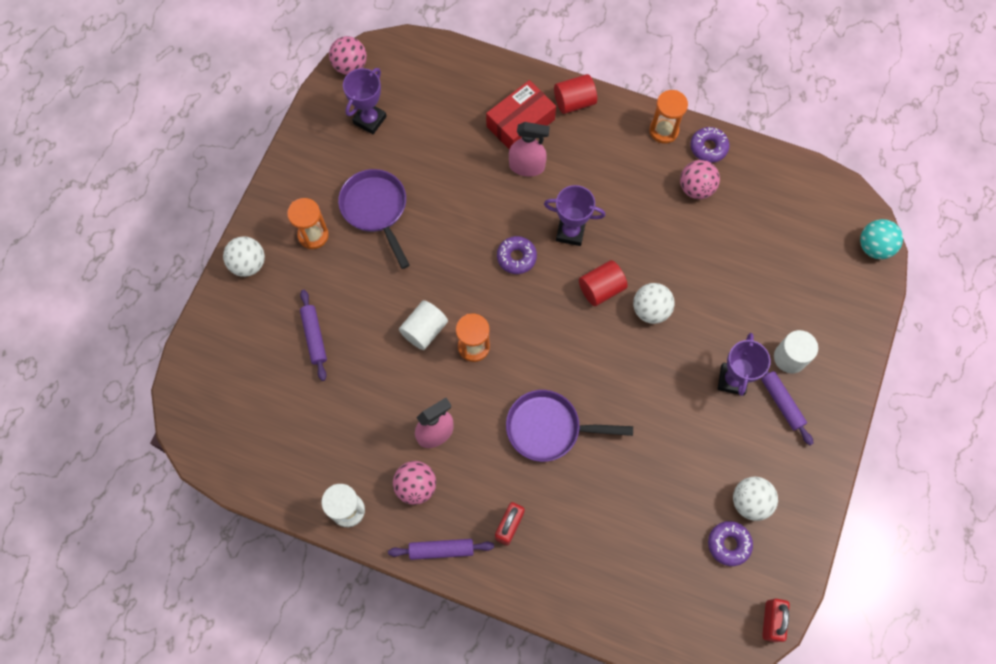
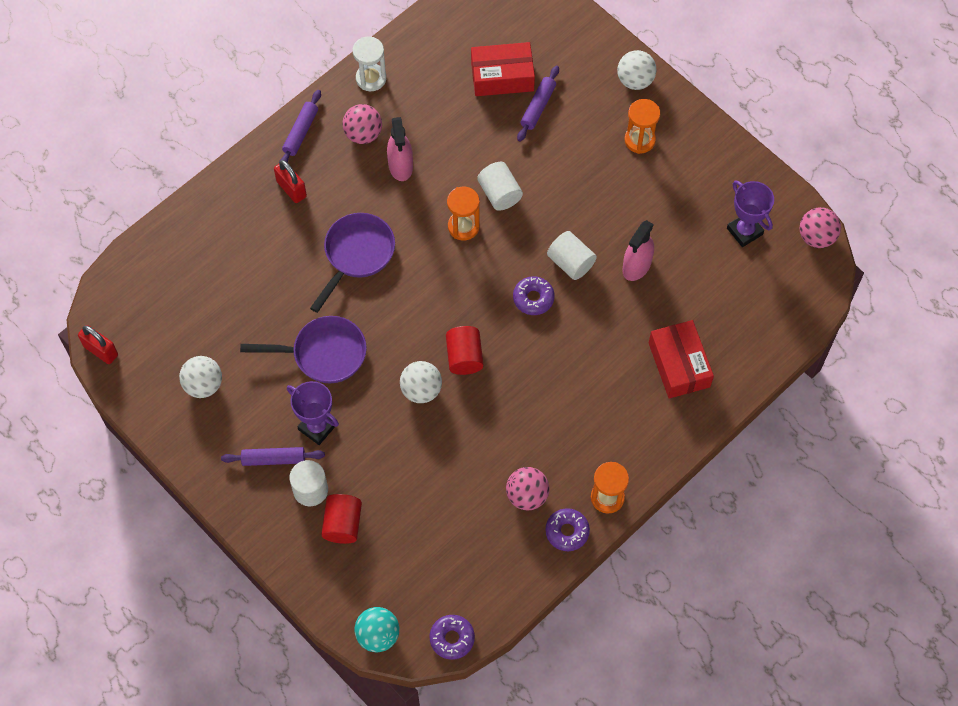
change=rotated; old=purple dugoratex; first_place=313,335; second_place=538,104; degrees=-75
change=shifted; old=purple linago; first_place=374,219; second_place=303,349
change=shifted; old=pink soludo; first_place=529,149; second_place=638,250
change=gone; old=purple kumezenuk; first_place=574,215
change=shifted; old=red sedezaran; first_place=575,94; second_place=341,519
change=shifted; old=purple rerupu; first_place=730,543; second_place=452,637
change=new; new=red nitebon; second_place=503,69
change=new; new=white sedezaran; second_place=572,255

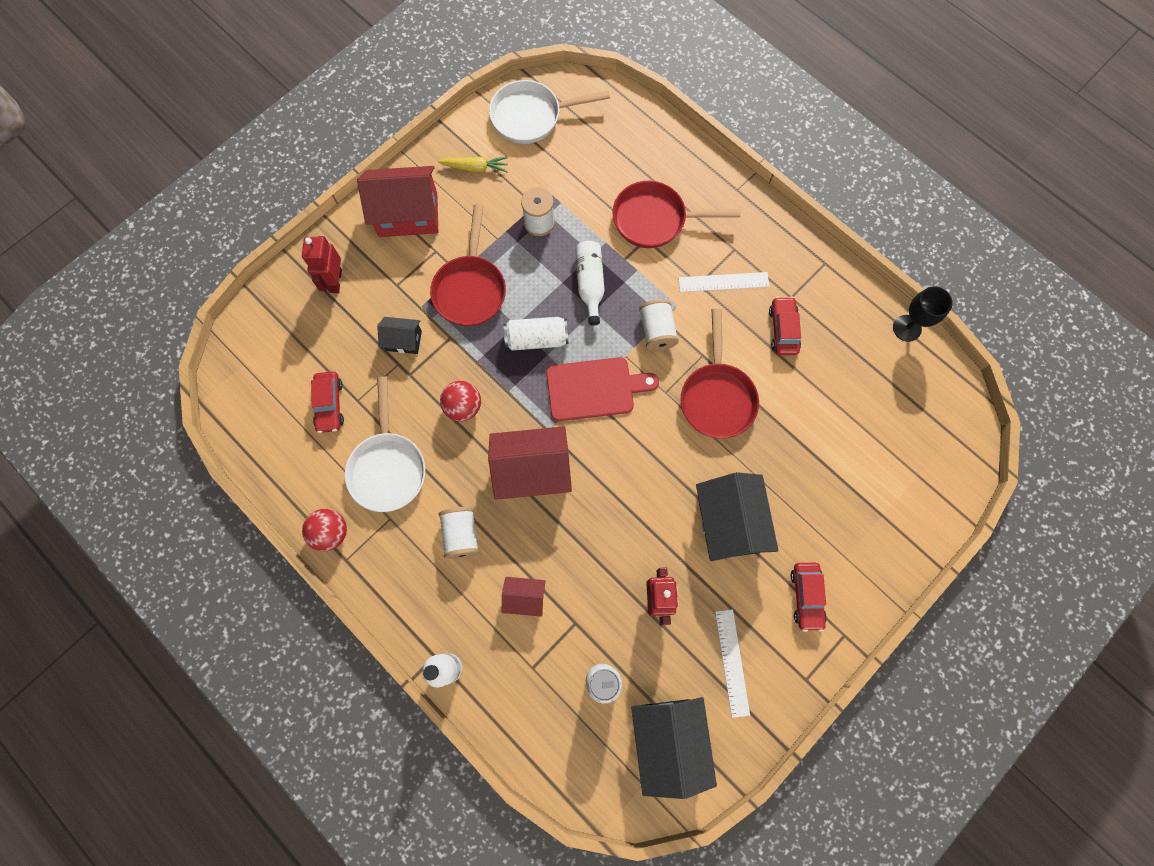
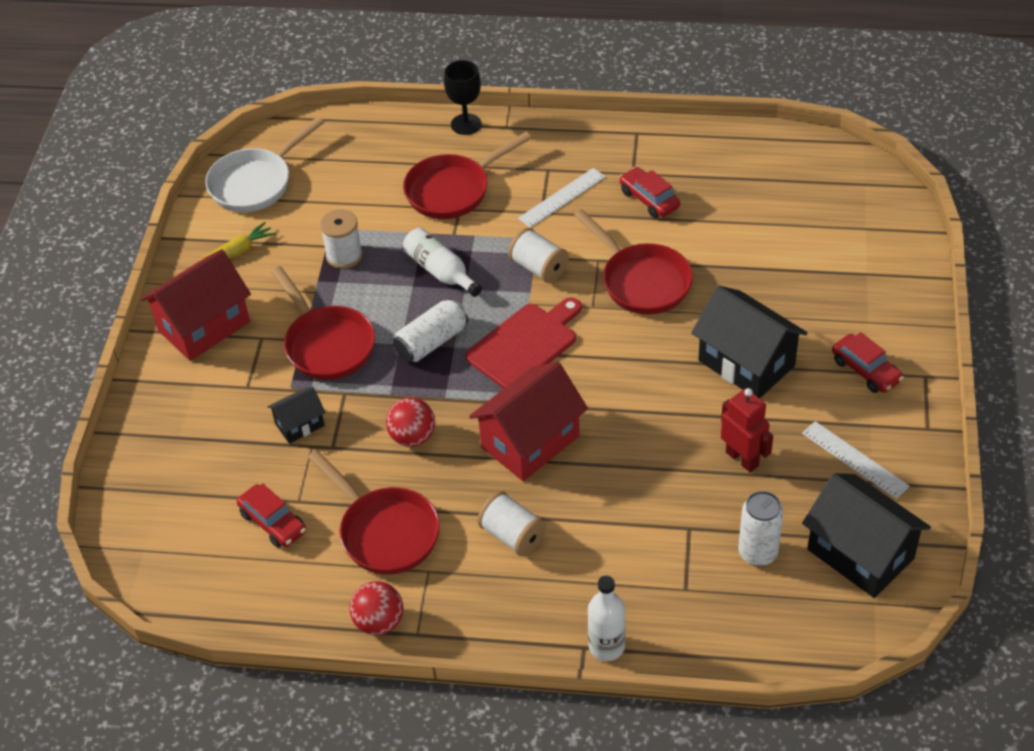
change=gone; old=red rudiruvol; first_place=322,264
change=repainted; old=white linago; new=red linago; first_place=385,444; second_place=374,512
change=gone; old=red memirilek; first_place=524,597
change=shifted; old=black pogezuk; first_place=923,314; second_place=462,97

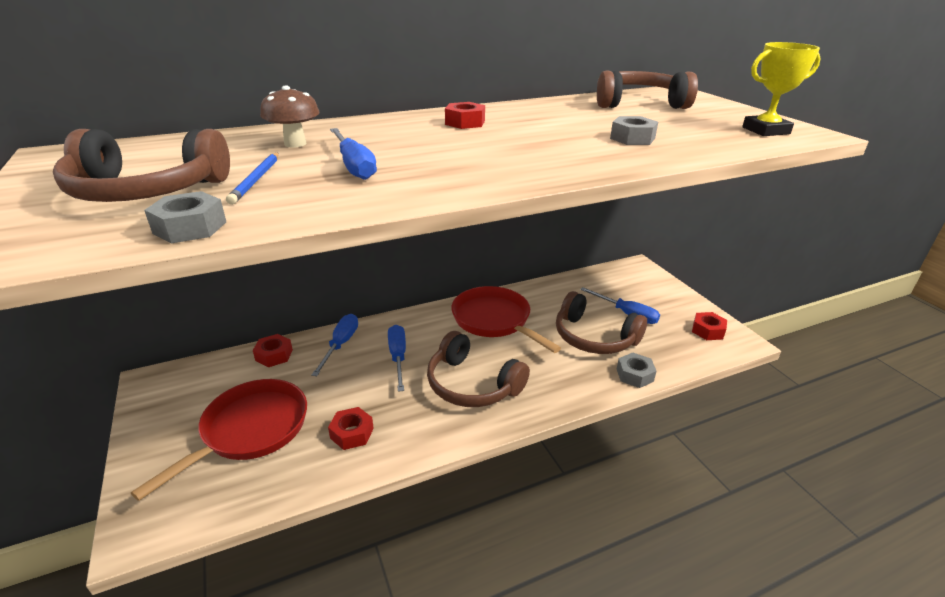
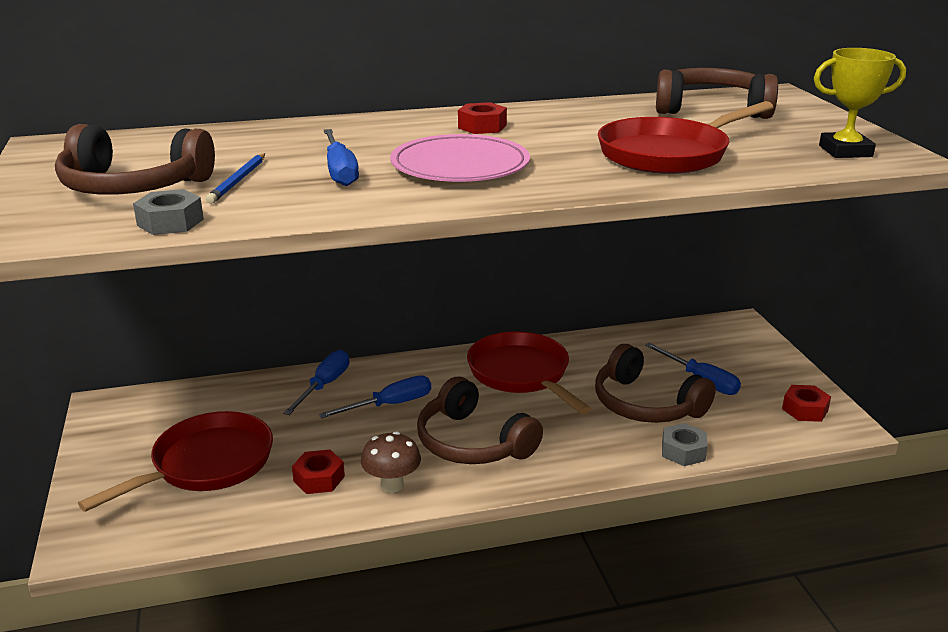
change=gone; old=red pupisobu; first_place=273,350
change=shifted; old=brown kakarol; first_place=290,117; second_place=391,462
change=rotated; old=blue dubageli; first_place=397,358; second_place=375,397; degrees=60
change=swapped; old=grey pupisobu; new=red linago; first_place=634,130; second_place=685,137
change=new; new=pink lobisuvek; second_place=460,158

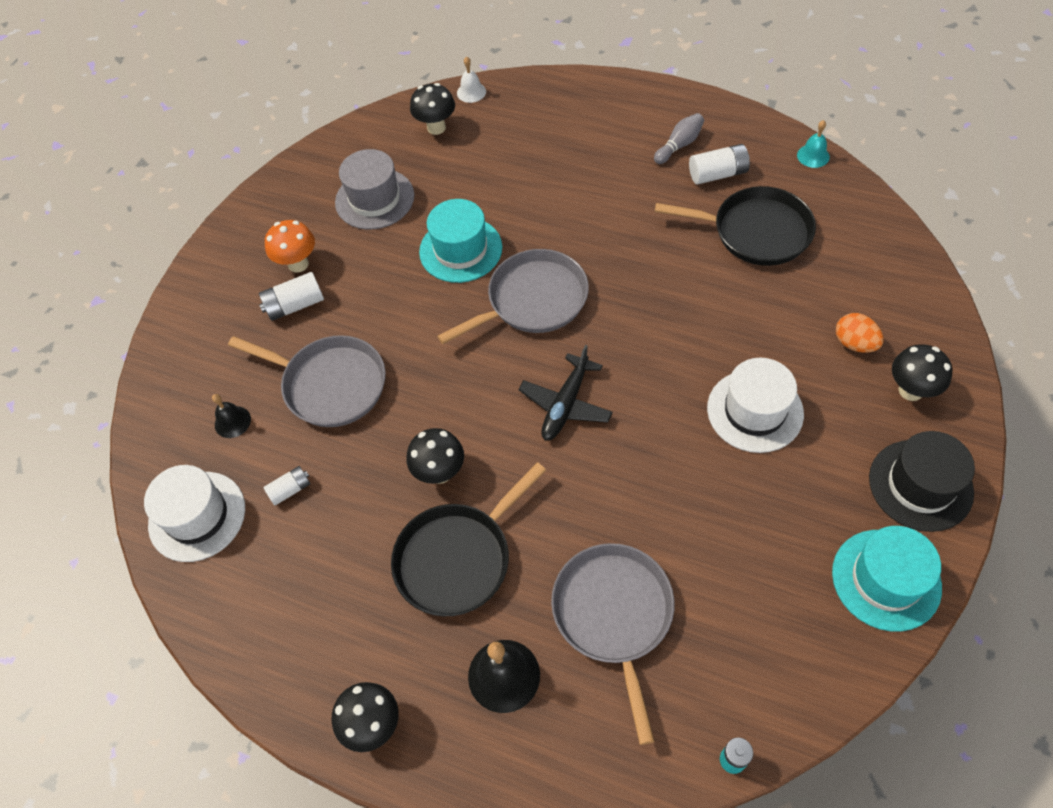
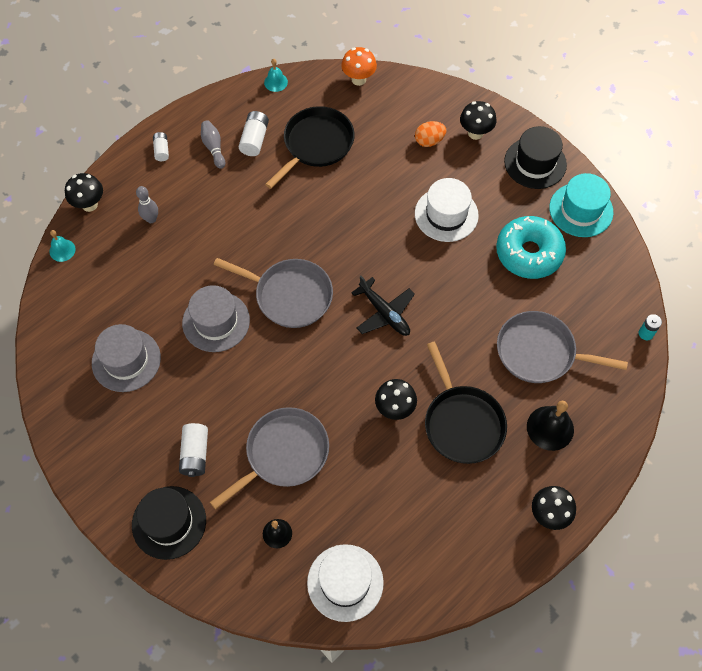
change=shifted; old=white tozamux; first_place=286,486; second_place=161,146
change=shifted; old=orange kakarol; first_place=290,246; second_place=359,66
change=shifted; old=black kakarol; first_place=432,109; second_place=84,192
change=repainted; old=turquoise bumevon; new=grey bumevon; first_place=460,241; second_place=216,318
change=rotated; old=grey linago; first_place=513,296; second_place=273,293; degrees=120
change=repainted; old=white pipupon; new=turquoise pipupon; first_place=471,80; second_place=62,246
change=new; new=black bumevon; second_place=169,523
change=new; new=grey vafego; second_place=147,204
change=new; new=turquoise rerupu; second_place=531,247

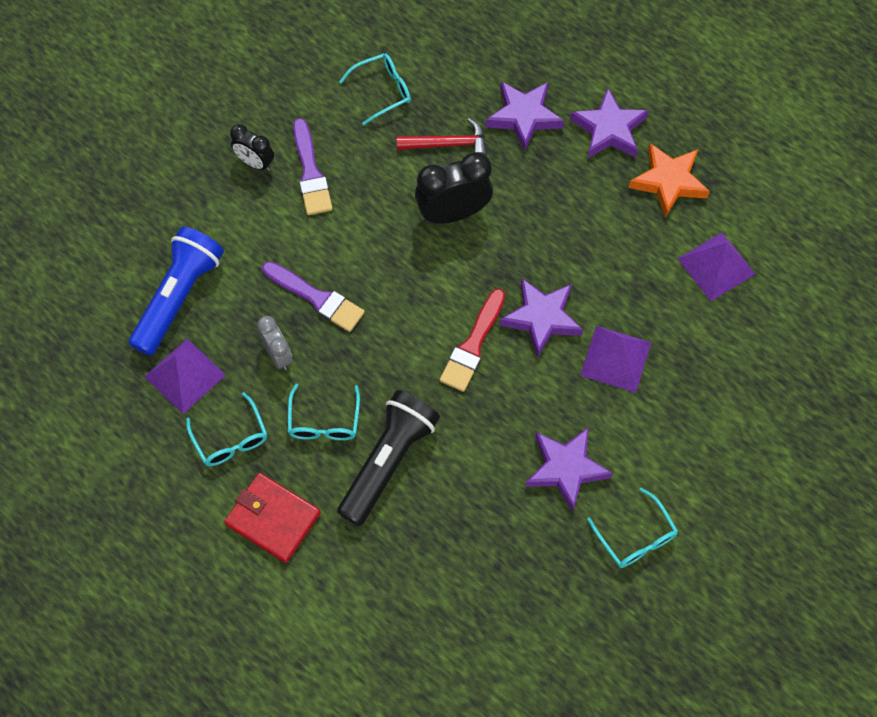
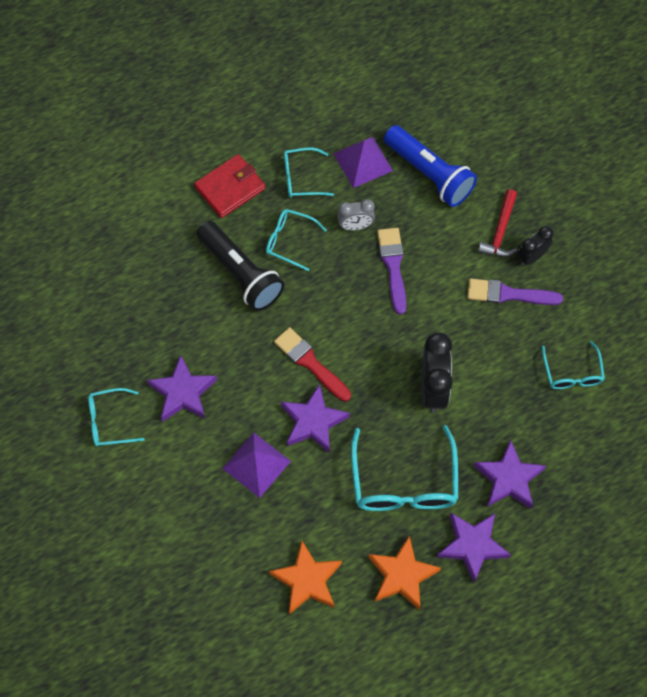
change=rotated; old=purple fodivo; first_place=313,296; second_place=391,271; degrees=120
change=shifted; old=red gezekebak; first_place=442,137; second_place=498,223
change=swapped; old=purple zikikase; new=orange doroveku; first_place=716,266; second_place=305,577
change=new; new=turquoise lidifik; second_place=404,468

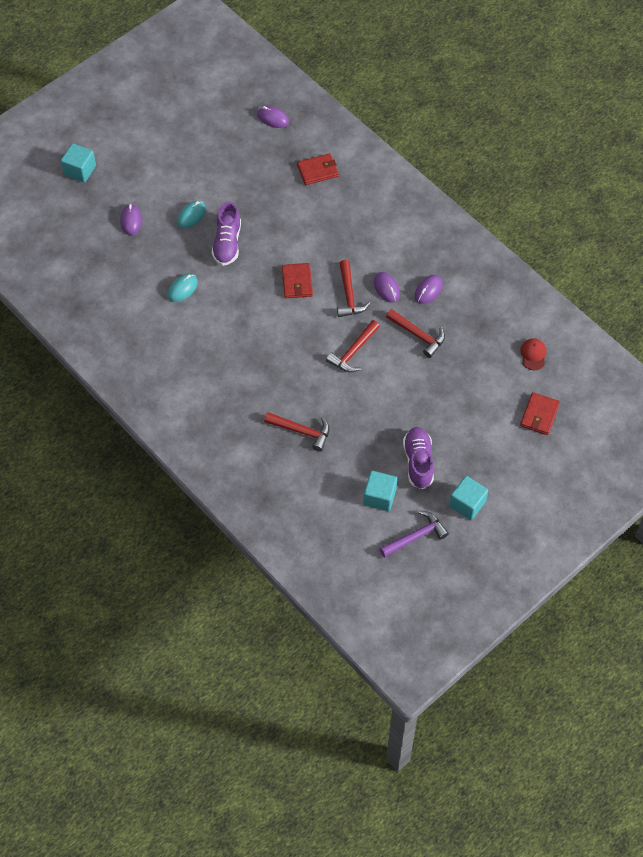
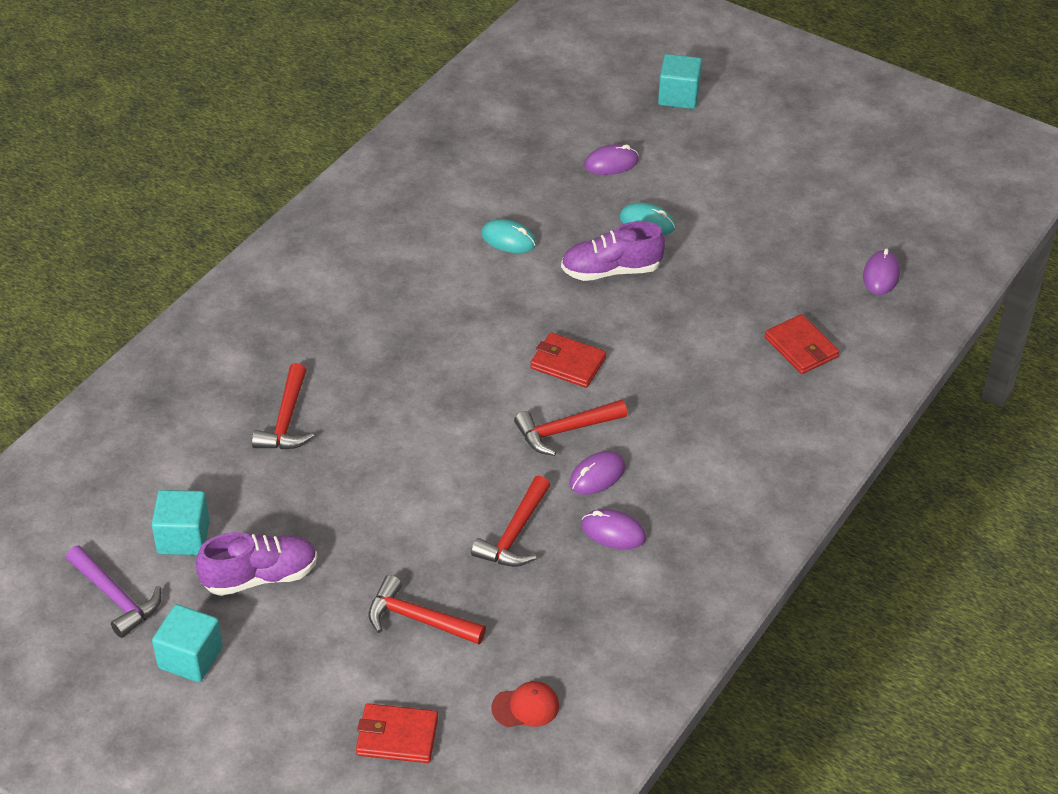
change=rotated; old=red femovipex; first_place=297,280; second_place=568,360; degrees=45
change=shifted; old=red gezekebak; first_place=353,346; second_place=427,610

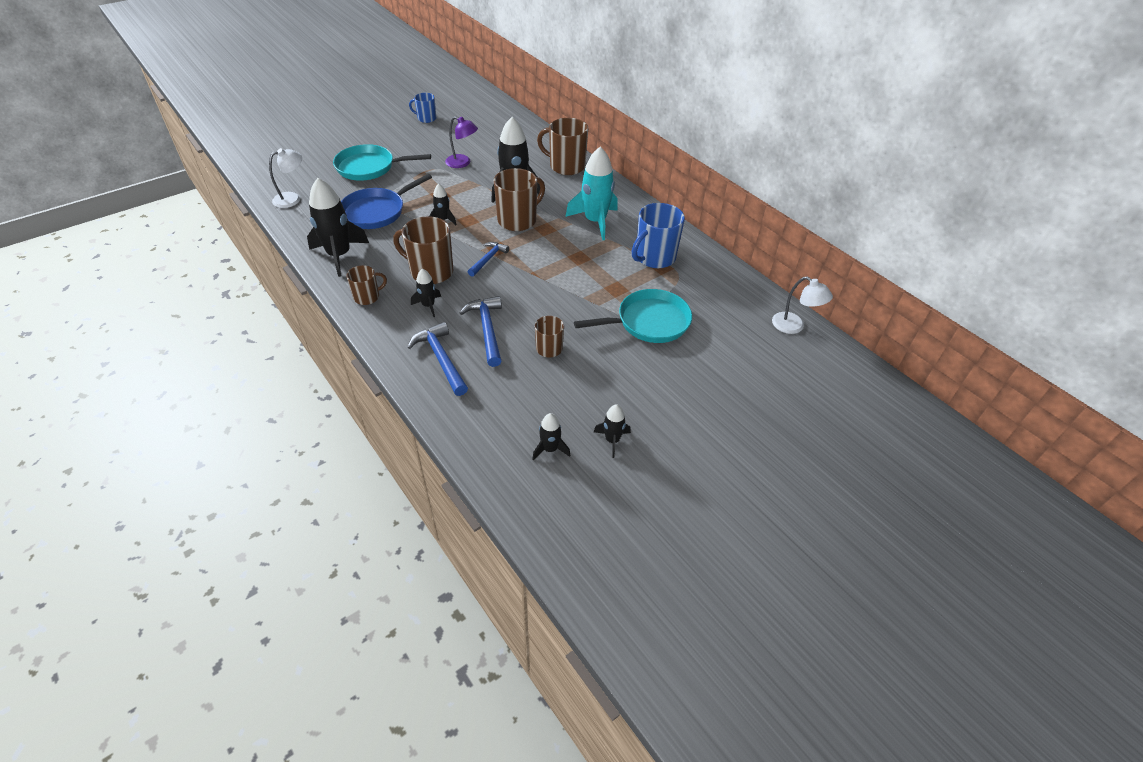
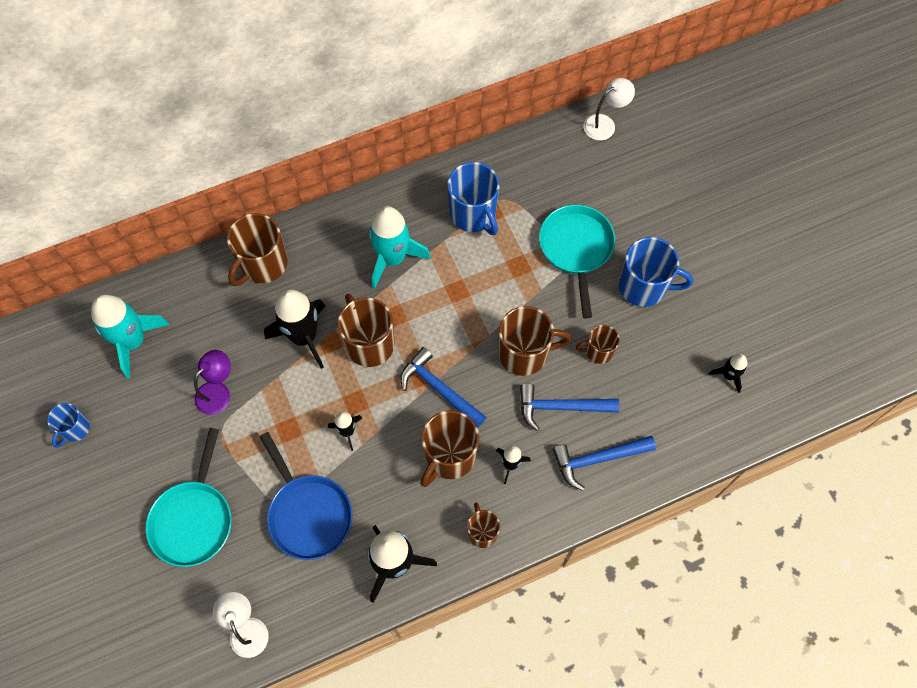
change=scaled; old=blue gezekebak; first_place=488,259; second_place=443,387; factor=1.52
change=gone; old=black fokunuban; first_place=612,431
change=new; new=turquoise fokunuban; second_place=130,336
change=new; new=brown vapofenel; second_place=535,341
change=new; new=blue vapofenel; second_place=656,272

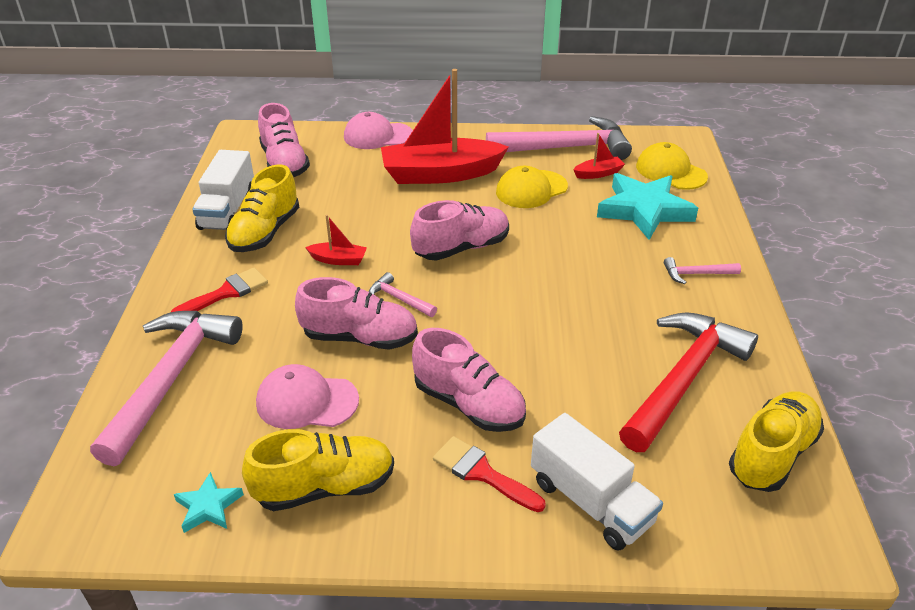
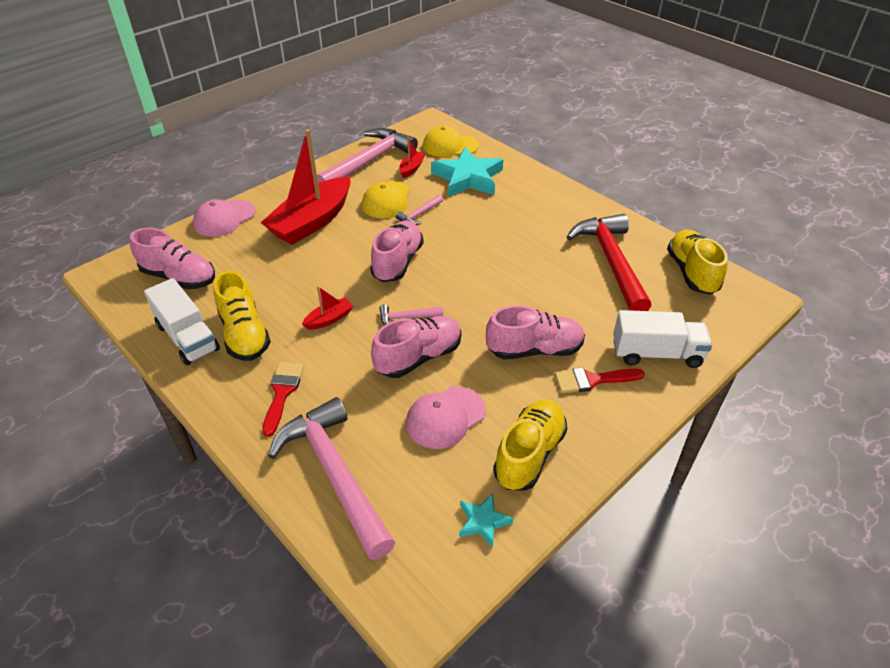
change=shifted; old=pink gezekebak; first_place=702,270; second_place=419,210

